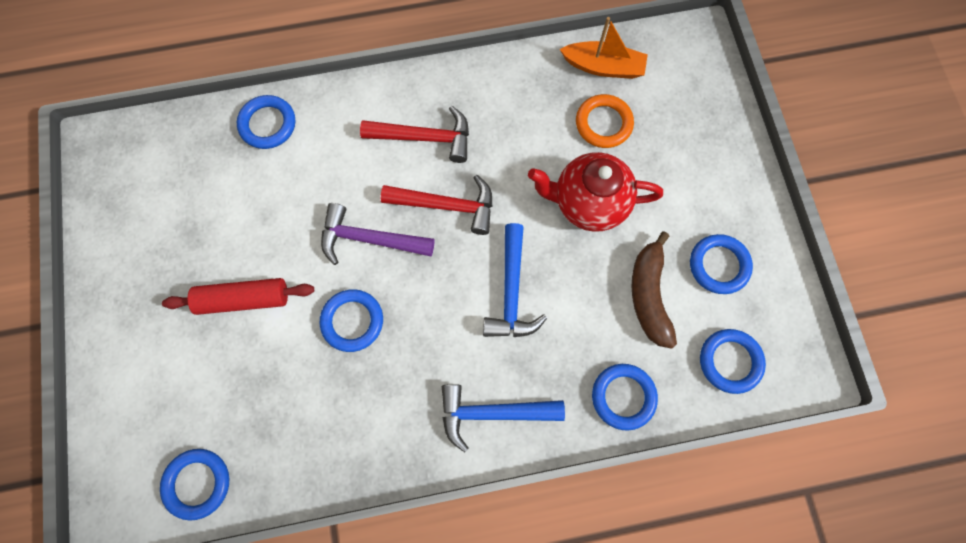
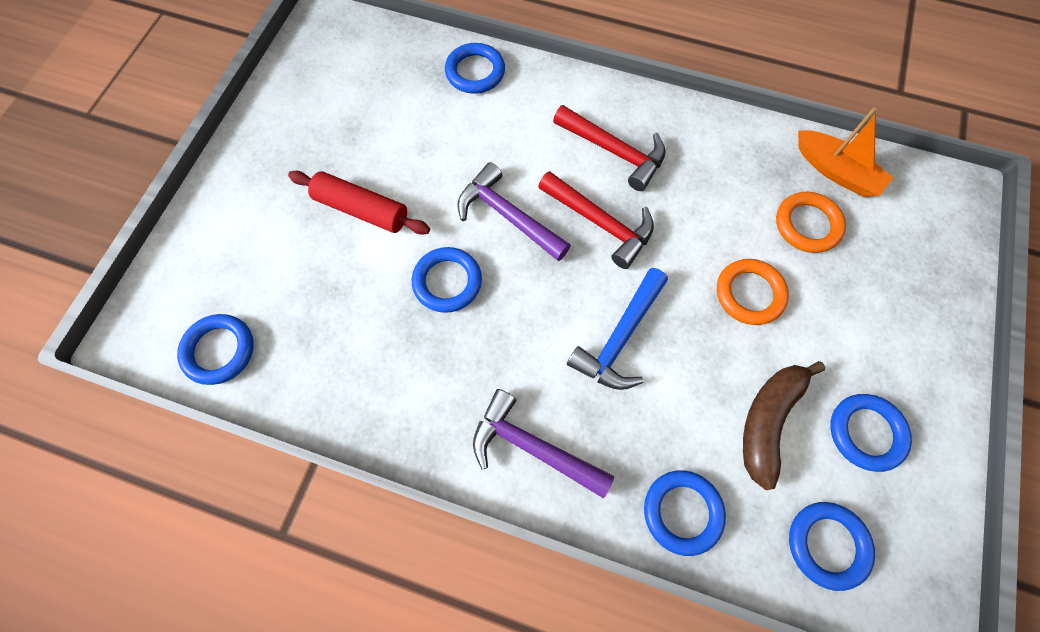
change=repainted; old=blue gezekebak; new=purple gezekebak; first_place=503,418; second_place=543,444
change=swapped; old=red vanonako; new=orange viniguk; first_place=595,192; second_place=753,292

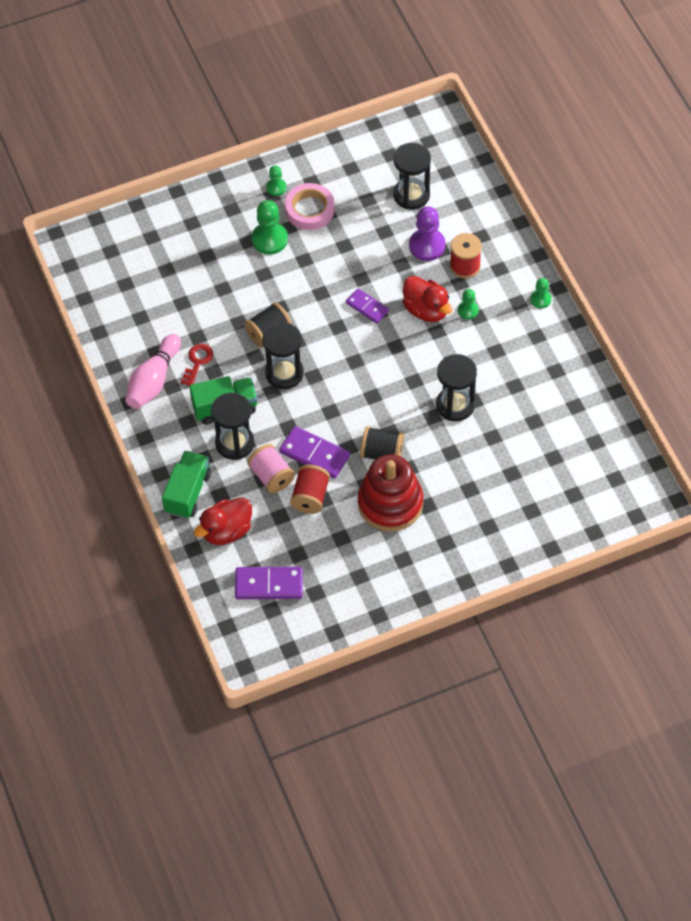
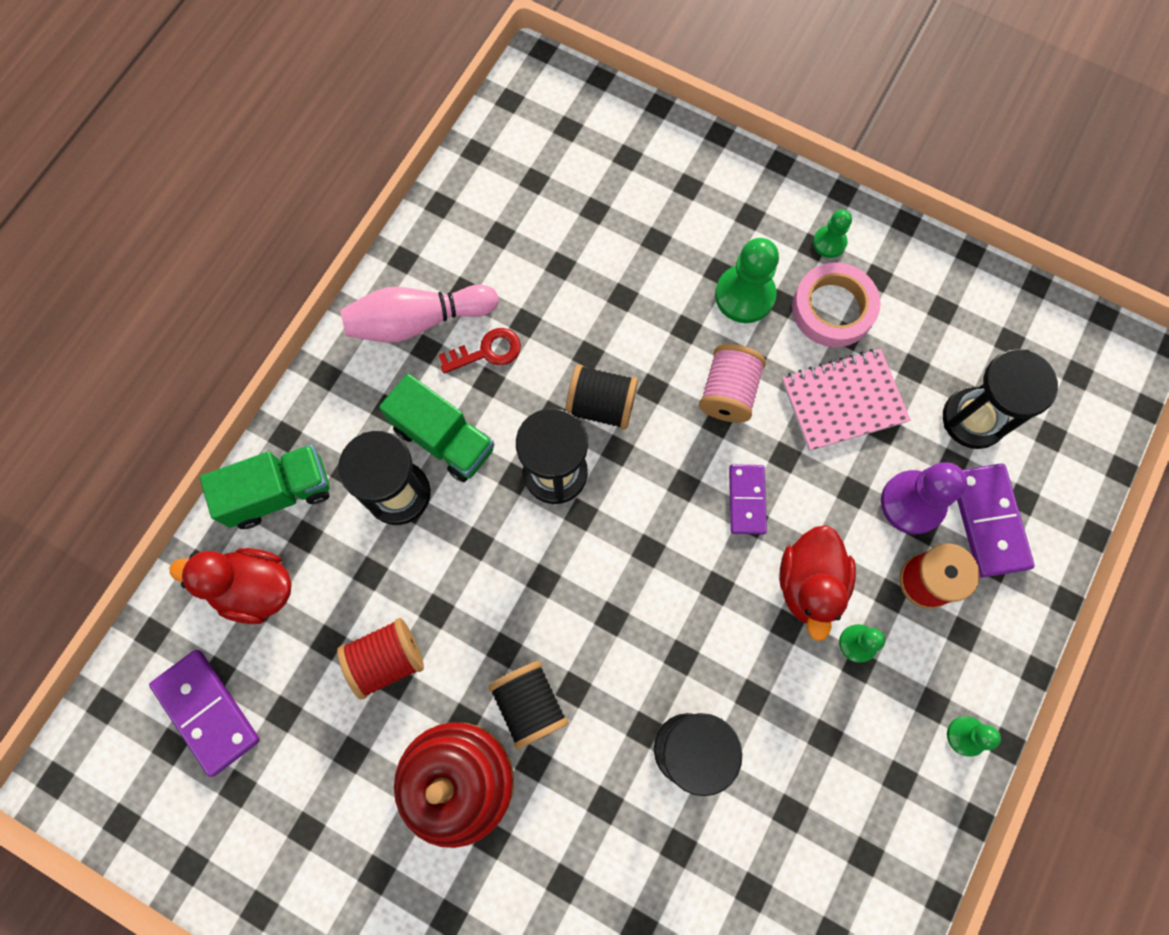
change=shifted; old=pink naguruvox; first_place=271,468; second_place=732,383
change=shifted; old=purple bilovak; first_place=314,452; second_place=996,521
change=new; new=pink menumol; second_place=846,400

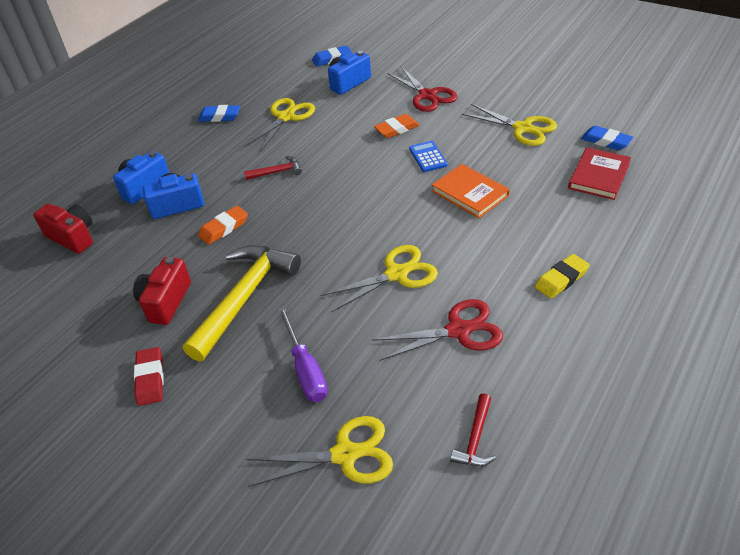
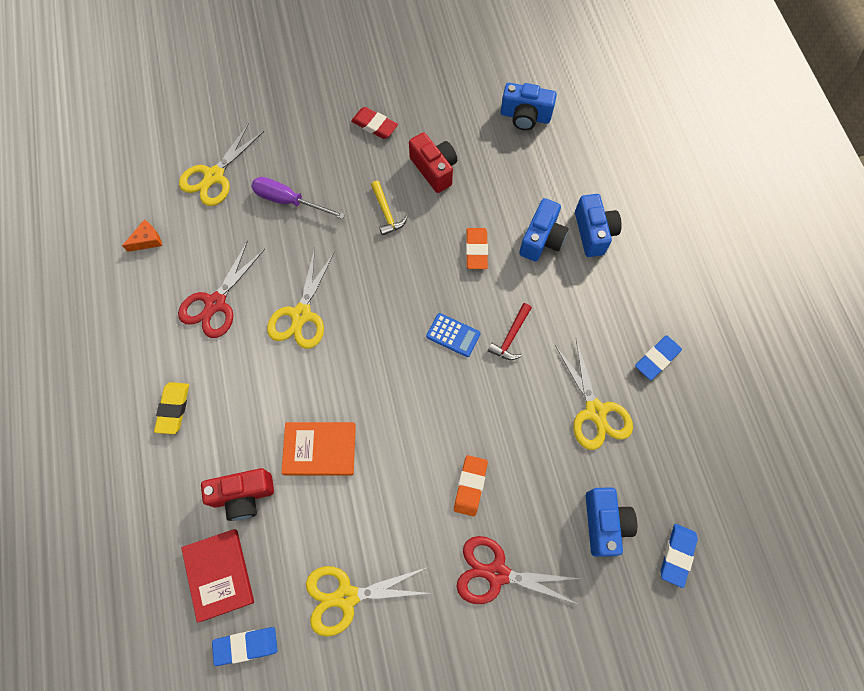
change=shifted; old=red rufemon; first_place=63,229; second_place=237,494
change=scaled; old=yellow gezekebak; first_place=242,303; second_place=389,208; factor=0.46
change=shifted; old=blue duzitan; first_place=428,156; second_place=453,335
change=swapped; old=red gezekebak; new=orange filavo; first_place=473,429; second_place=142,236
change=new; new=blue rufemon; second_place=529,106

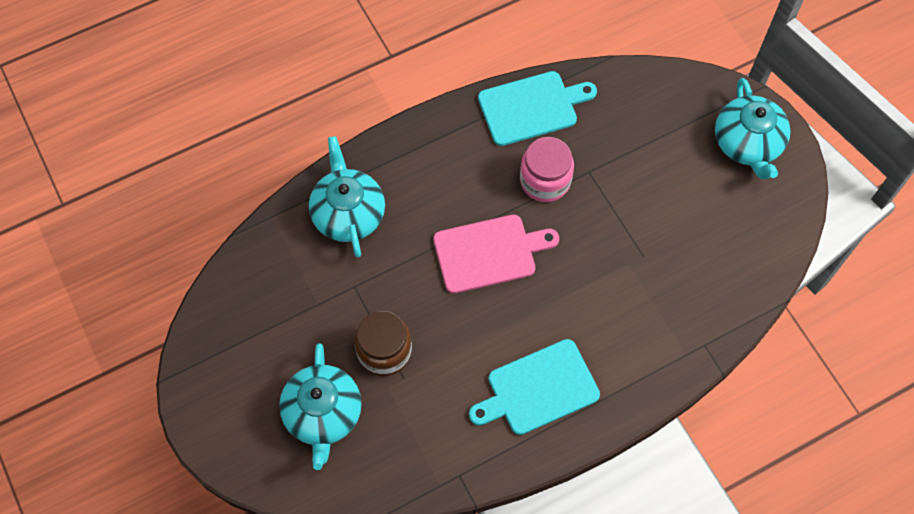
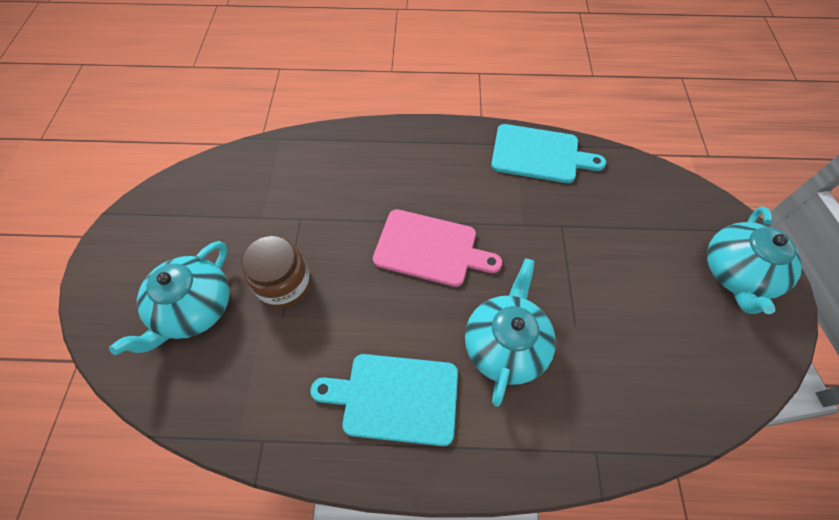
change=shifted; old=turquoise vanonako; first_place=347,196; second_place=510,332
change=gone; old=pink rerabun; first_place=547,169

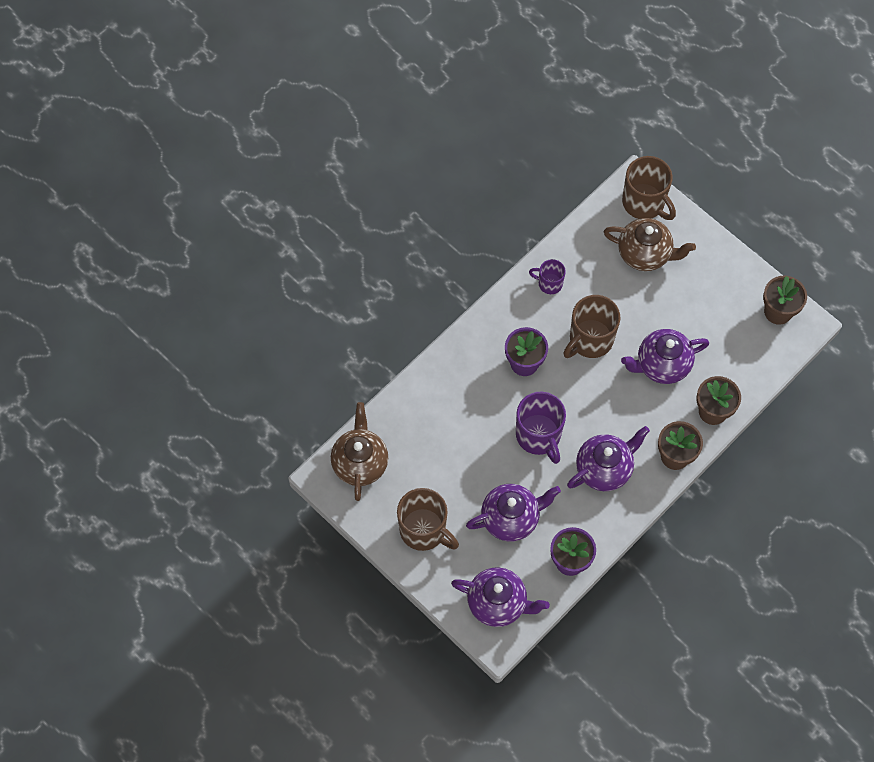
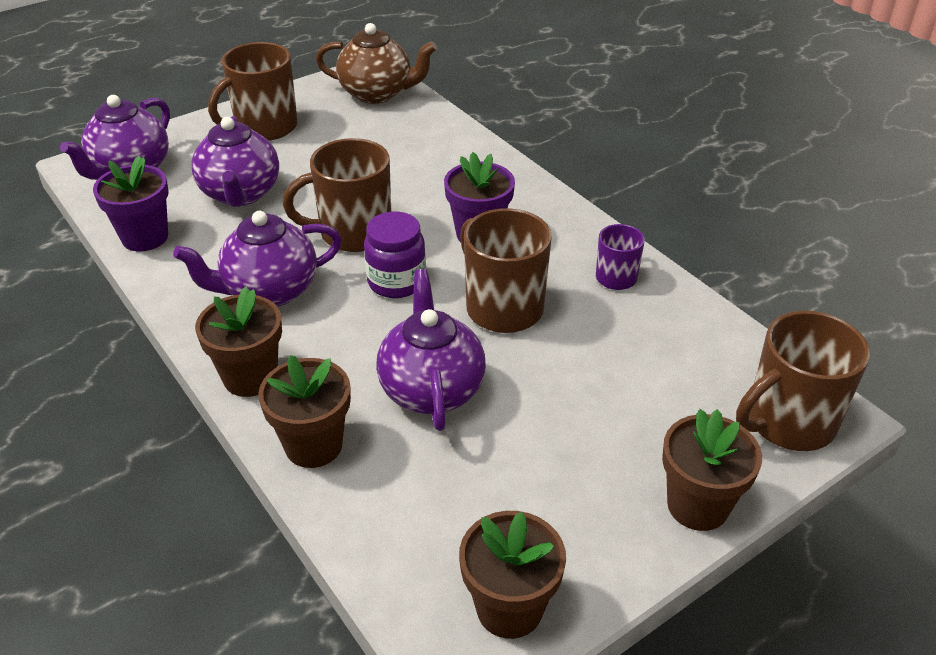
change=repainted; old=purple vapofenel; new=brown vapofenel; first_place=541,428; second_place=337,195
change=rotated; old=purple vanonako; first_place=608,458; second_place=257,259; degrees=90
change=gone; old=brown vanonako; first_place=650,244
change=new; new=purple rerabun; second_place=395,254
change=new; new=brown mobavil; second_place=712,470

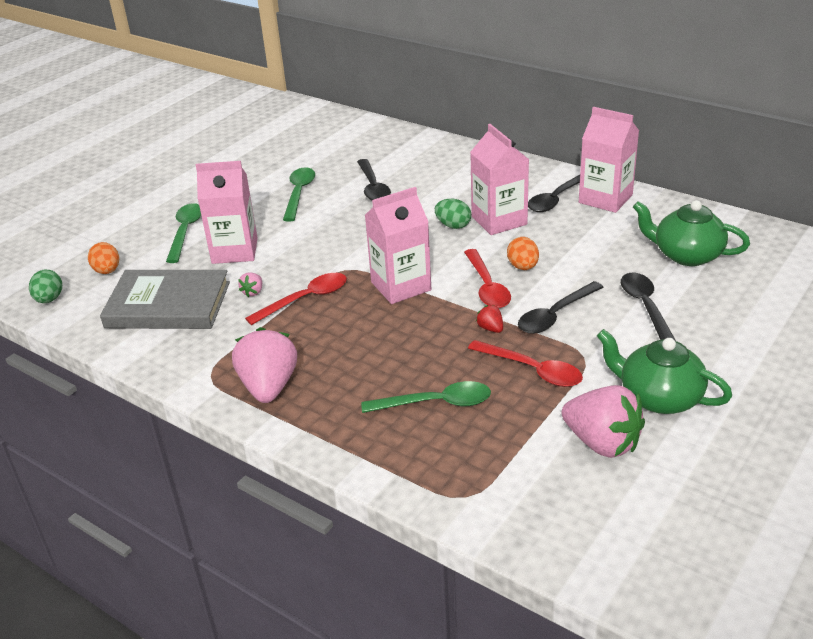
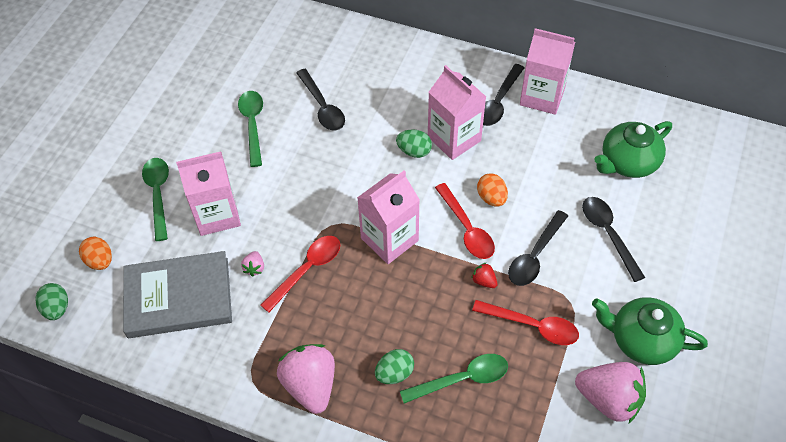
change=rotated; old=green vanonako; first_place=691,233; second_place=633,149; degrees=-45
change=new; new=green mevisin; second_place=394,366

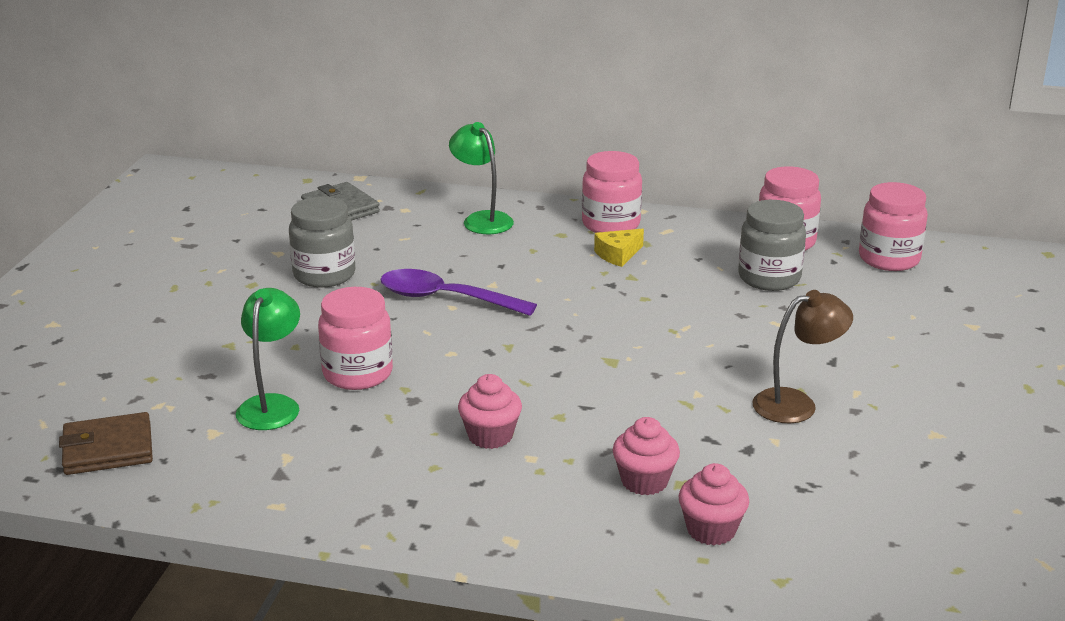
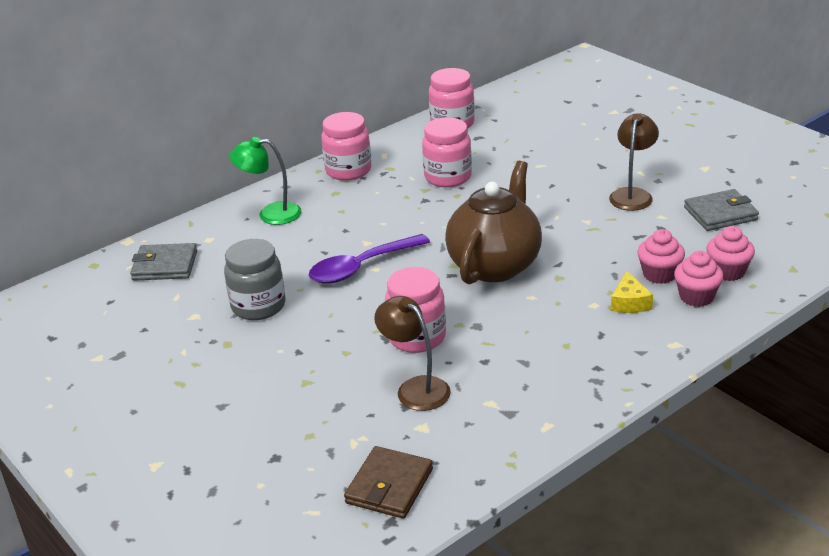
change=repainted; old=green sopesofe; new=brown sopesofe; first_place=268,359; second_place=412,353
change=shifted; old=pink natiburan; first_place=490,411; second_place=699,279
change=shifted; old=yellow filavo; first_place=619,248; second_place=632,292
change=gone; old=grey rerabun; first_place=772,245
change=shifted; old=pink rerabun; first_place=893,226; second_place=447,152
change=new; new=brown vanonako; second_place=493,223
change=new; new=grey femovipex; second_place=721,210

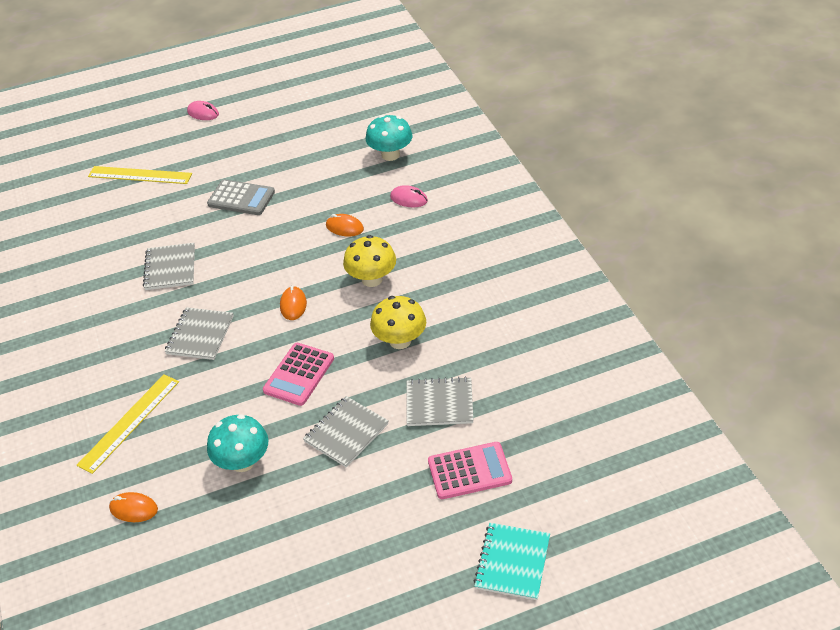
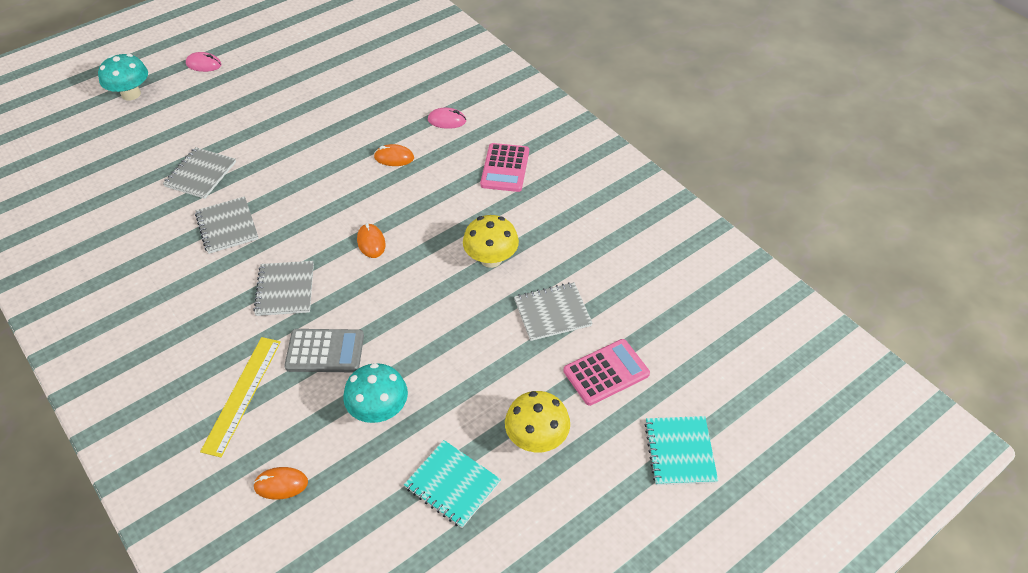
change=gone; old=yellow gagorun; first_place=140,175
change=shifted; old=grey duzitan; first_place=241,197; second_place=324,350
change=shifted; old=pink duzitan; first_place=298,374; second_place=504,167
change=shifted; old=grey menumol; first_place=345,432; second_place=199,173
change=shifted; old=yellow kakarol; first_place=369,261; second_place=537,421
change=shifted; old=turquoise kakarol; first_place=389,138; second_place=123,77
change=new; new=turquoise menumol; second_place=452,484

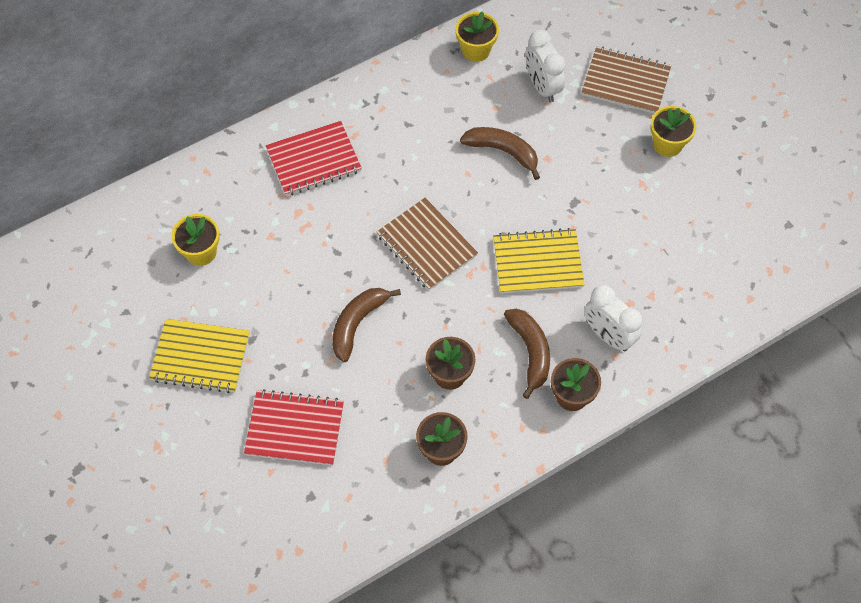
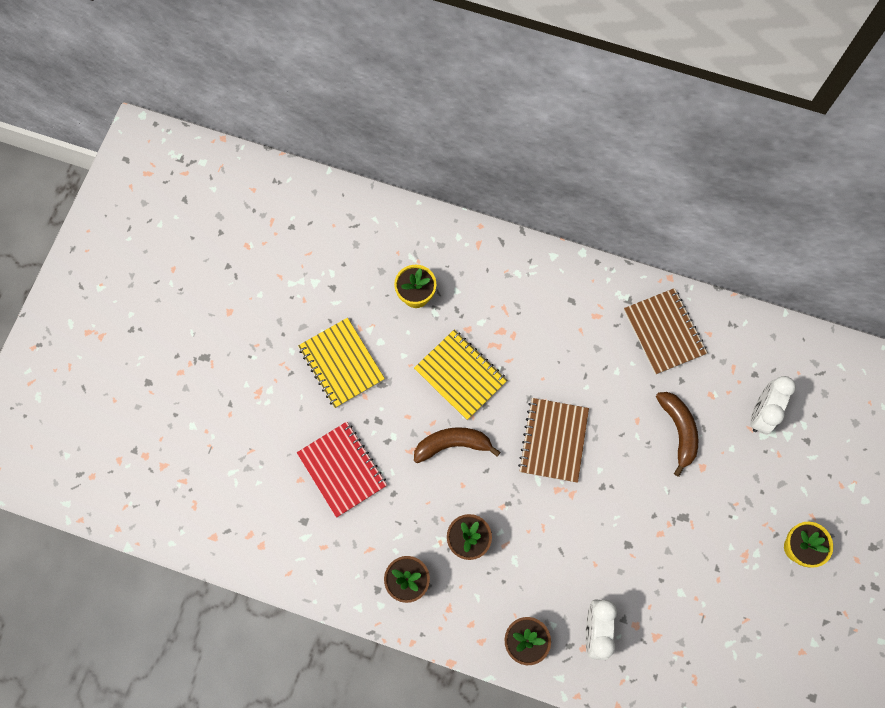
change=gone; old=red menumol; first_place=314,158
change=gone; old=yellow mobavil; first_place=477,36
change=shifted; old=yellow menumol; first_place=539,261; second_place=461,375
change=gone; old=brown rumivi; first_place=527,354
change=shifted; old=brown menumol; first_place=626,80; second_place=665,331

